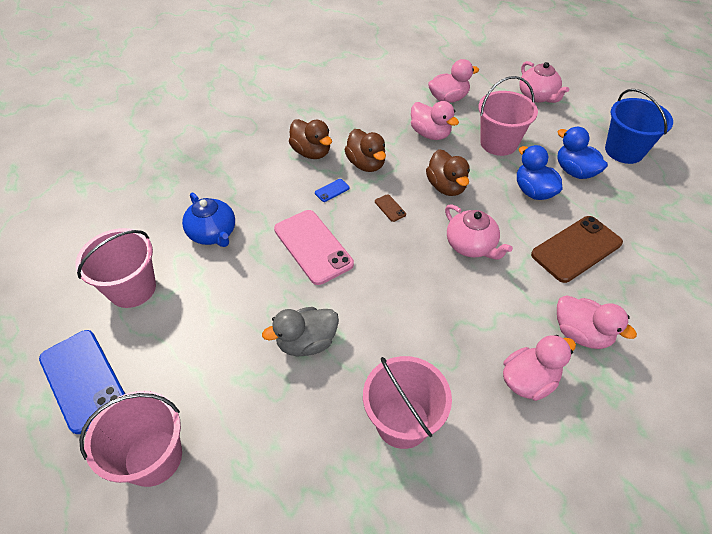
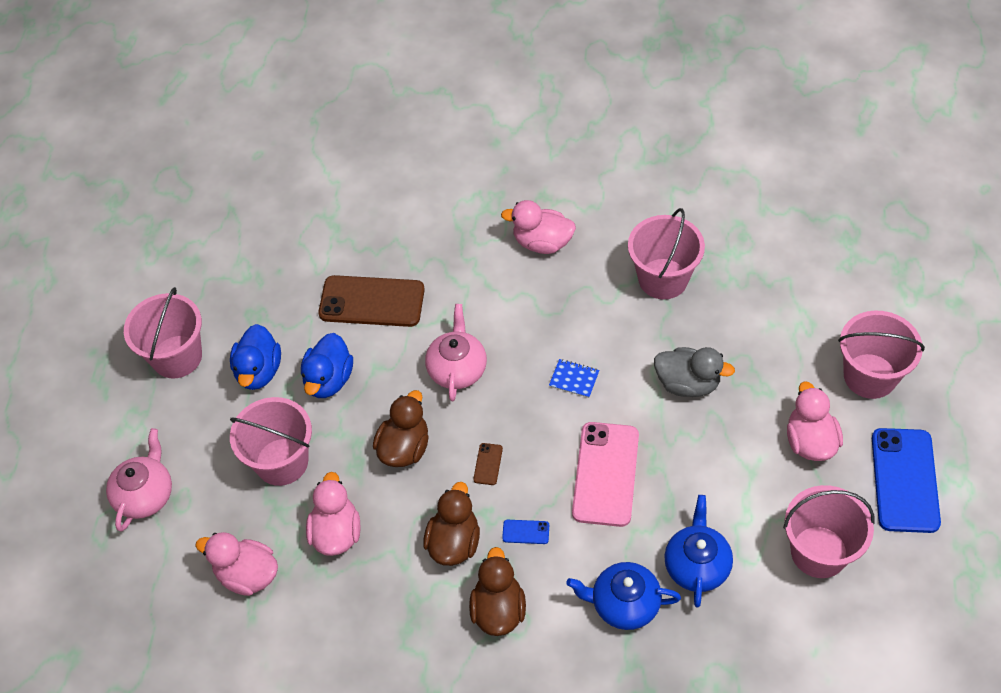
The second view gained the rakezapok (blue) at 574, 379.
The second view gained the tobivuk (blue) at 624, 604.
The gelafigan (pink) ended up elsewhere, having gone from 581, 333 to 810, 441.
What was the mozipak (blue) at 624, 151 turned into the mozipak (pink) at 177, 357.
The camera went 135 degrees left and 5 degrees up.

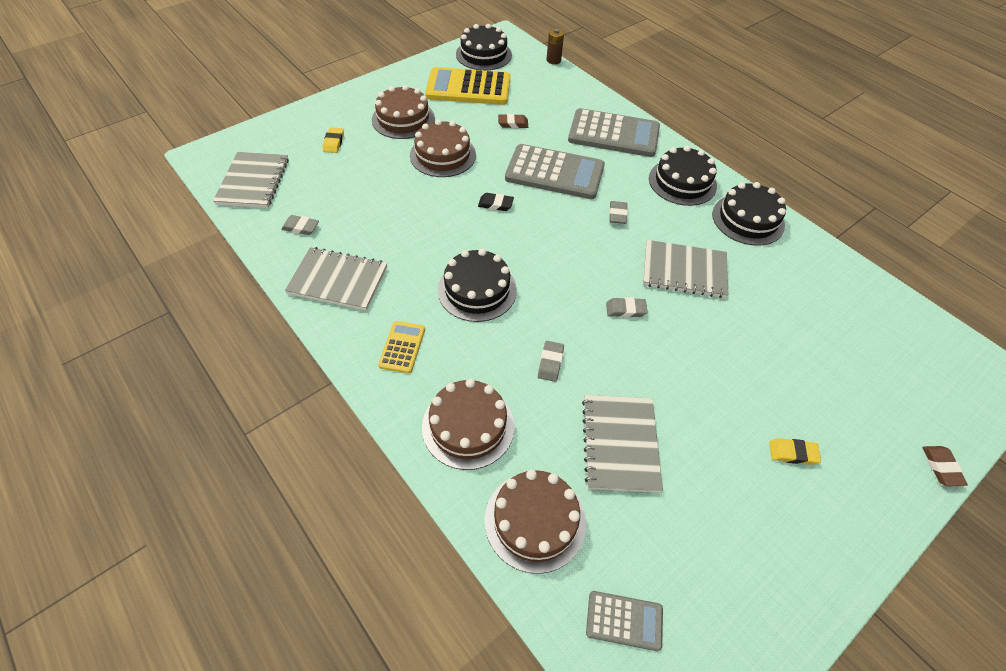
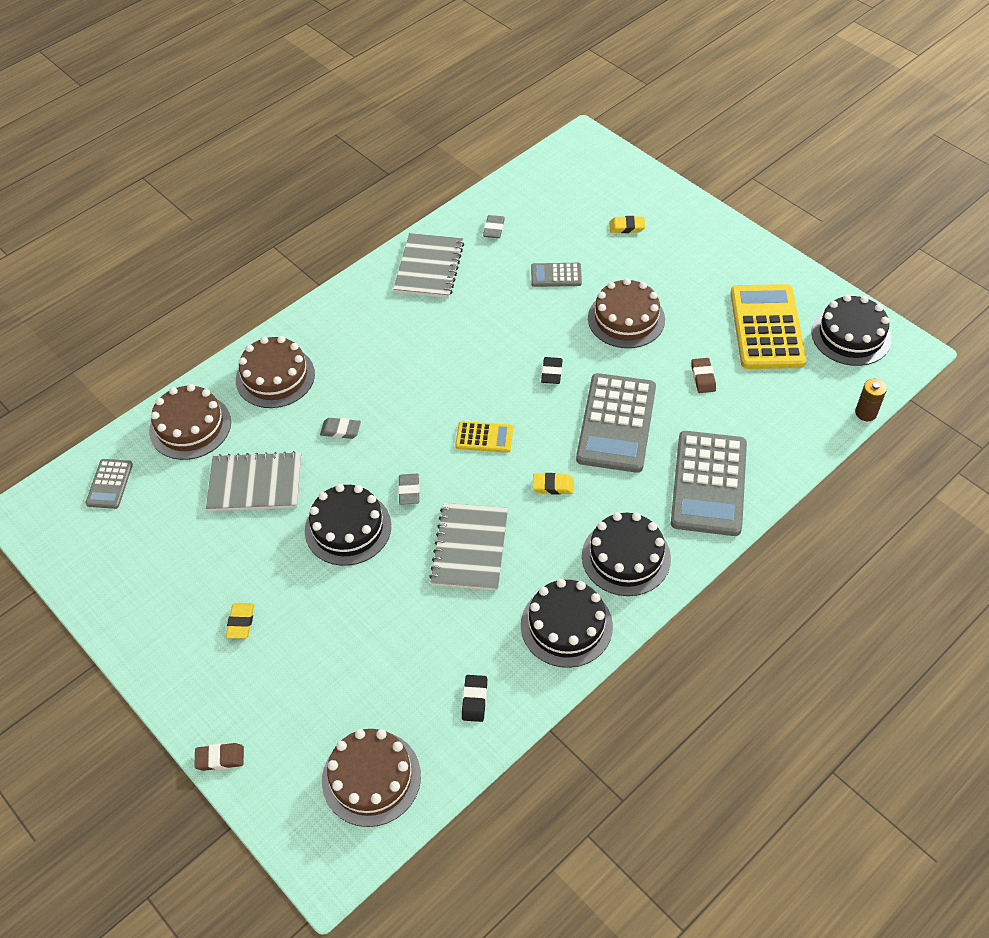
The second view lost the rakezapok (grey) at 253, 181.
The second view gained the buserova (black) at 474, 700.
The second view gained the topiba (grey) at 556, 275.
The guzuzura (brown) ended up elsewhere, having gone from 403, 119 to 371, 778.
The topiba (yellow) ended up elsewhere, having gone from 402, 347 to 484, 437.
The guzuzura (black) ended up elsewhere, having gone from 477, 290 to 348, 528.
What was the buserova (grey) at 617, 214 turned into the buserova (yellow) at 553, 486.
The camera went 90 degrees right and 0 degrees up.

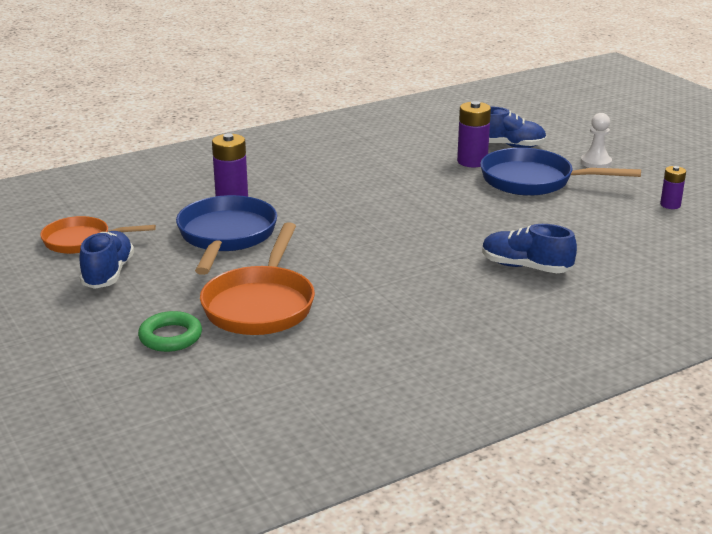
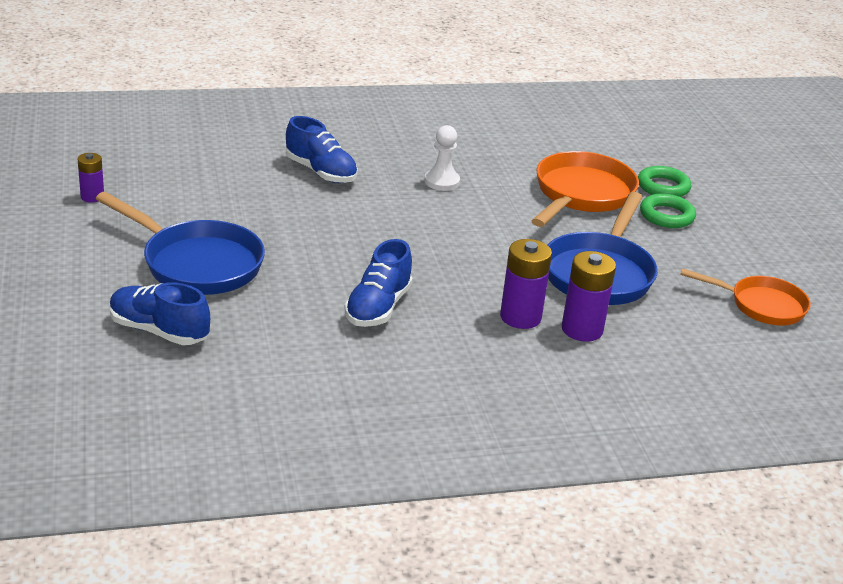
The second view gained the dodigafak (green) at 666, 216.
The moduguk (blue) ended up elsewhere, having gone from 108, 274 to 378, 307.
The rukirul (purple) ended up elsewhere, having gone from 472, 161 to 520, 317.
The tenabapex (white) ended up elsewhere, having gone from 596, 163 to 442, 181.
The camera went 165 degrees left and 5 degrees up.

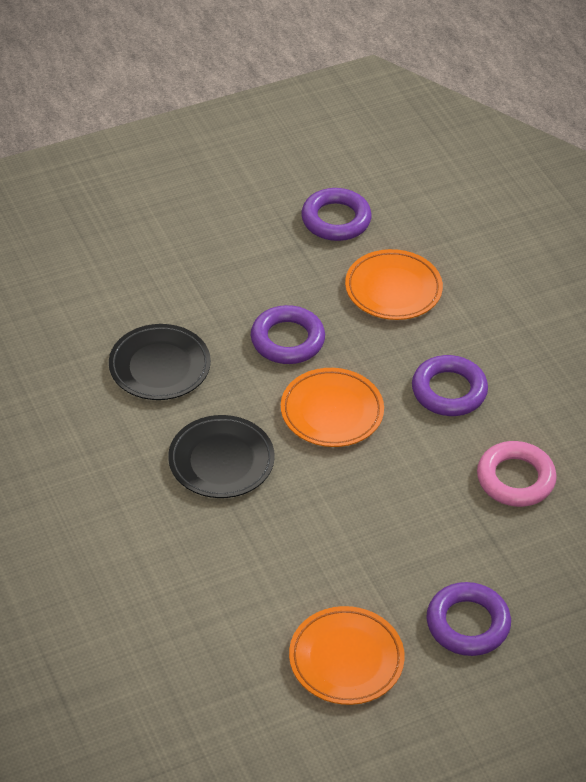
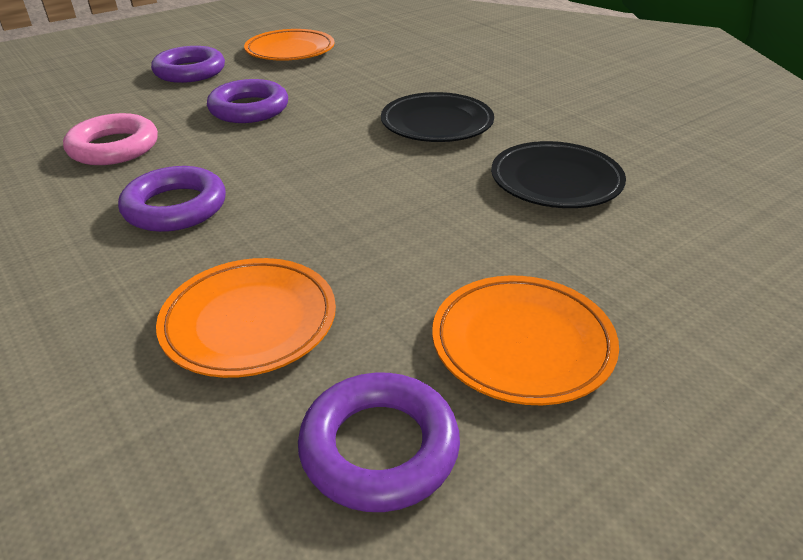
The dodigafak (purple) ended up elsewhere, having gone from 287, 340 to 249, 109.
The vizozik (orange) ended up elsewhere, having gone from 332, 412 to 522, 344.
The camera went 170 degrees right and 10 degrees down.

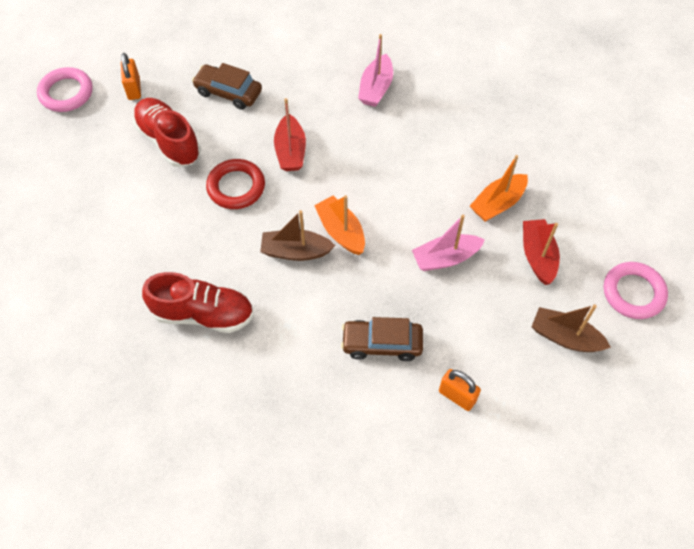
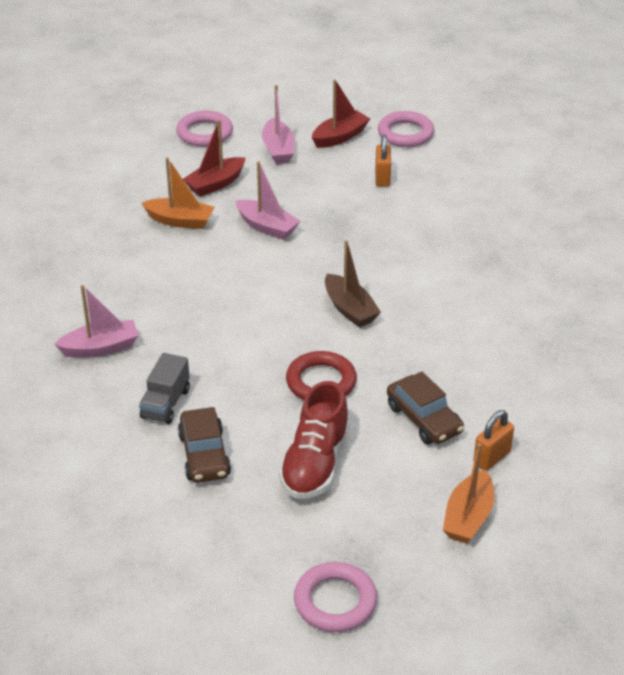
The second view lost the moduguk (red) at 203, 314.
The second view gained the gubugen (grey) at 165, 403.
The second view gained the dodigafak (pink) at 405, 133.
The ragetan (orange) ended up elsewhere, having gone from 134, 89 to 492, 458.
The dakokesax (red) ended up elsewhere, having gone from 290, 151 to 340, 137.
The dakokesax (orange) ended up elsewhere, having gone from 341, 231 to 468, 517.
The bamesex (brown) ended up elsewhere, having gone from 382, 344 to 424, 419.
What was the dakokesax (brown) at 565, 337 turned into the dakokesax (pink) at 278, 150.
The camera went 125 degrees left and 20 degrees down.

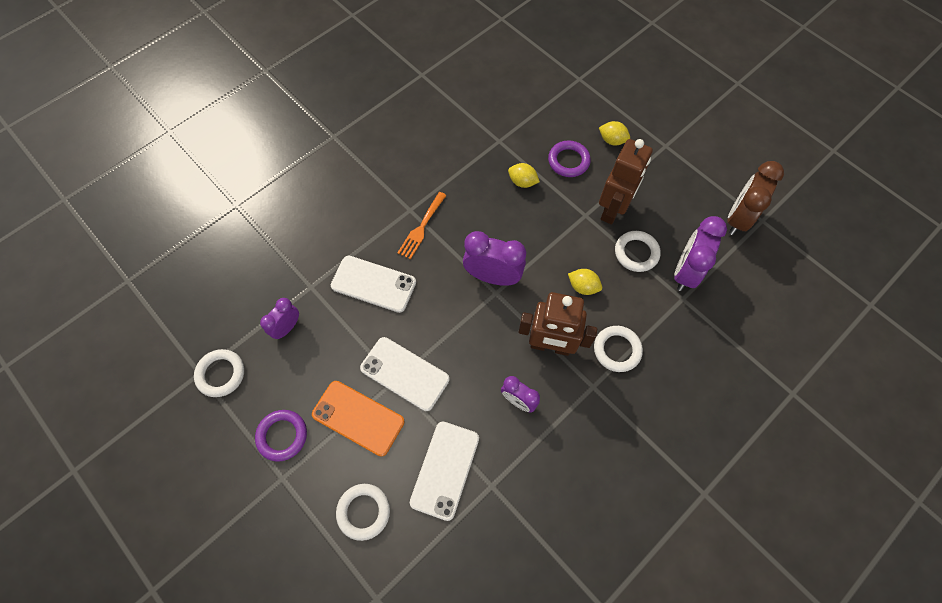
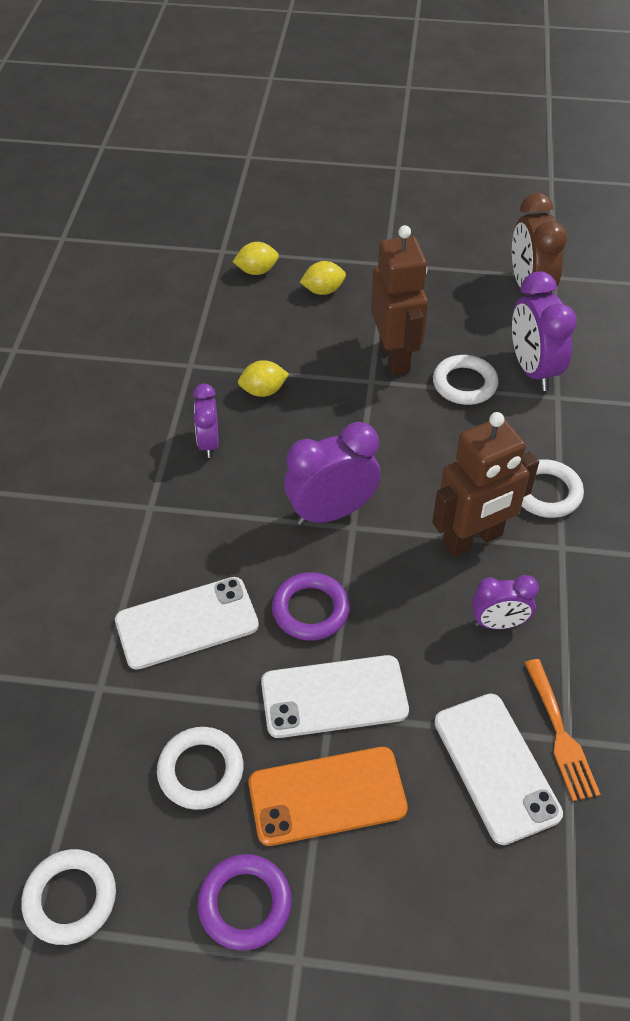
The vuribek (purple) ended up elsewhere, having gone from 287, 327 to 208, 443.
The dodigafak (white) ended up elsewhere, having gone from 363, 512 to 201, 771.
The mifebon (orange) ended up elsewhere, having gone from 421, 228 to 560, 734.
The dodigafak (purple) ended up elsewhere, having gone from 568, 161 to 310, 610.
The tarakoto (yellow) ended up elsewhere, having gone from 583, 287 to 257, 271.
The camera went 40 degrees left and 15 degrees down.

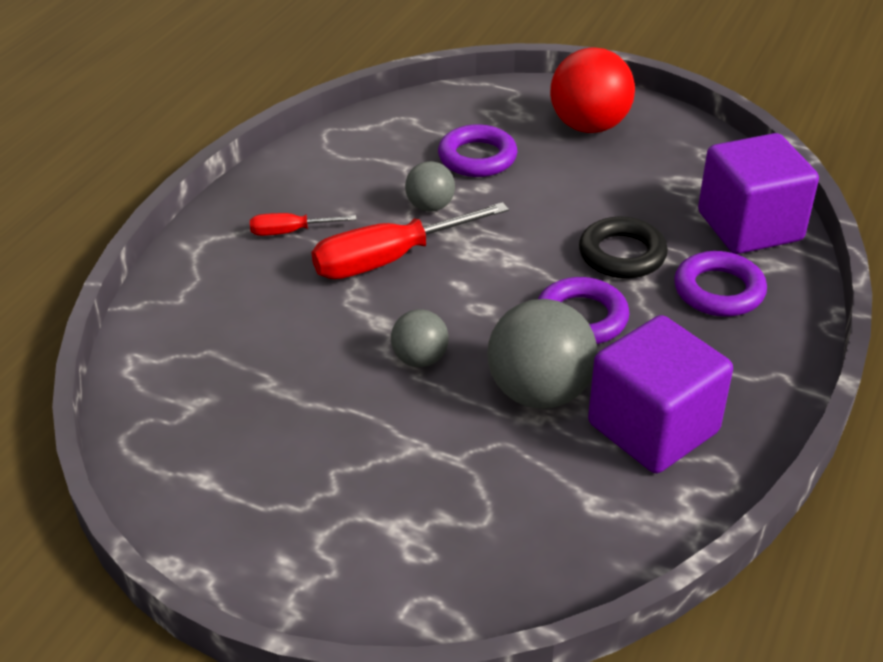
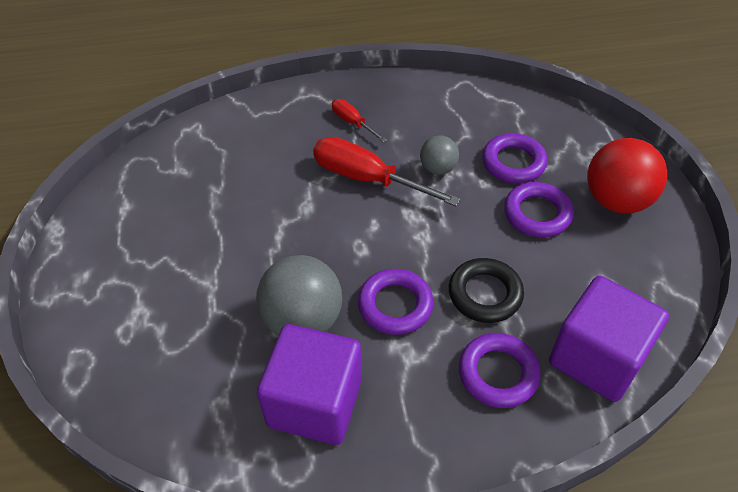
The second view lost the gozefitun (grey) at 420, 359.
The second view gained the dodigafak (purple) at 537, 214.
The camera went 55 degrees right and 10 degrees up.

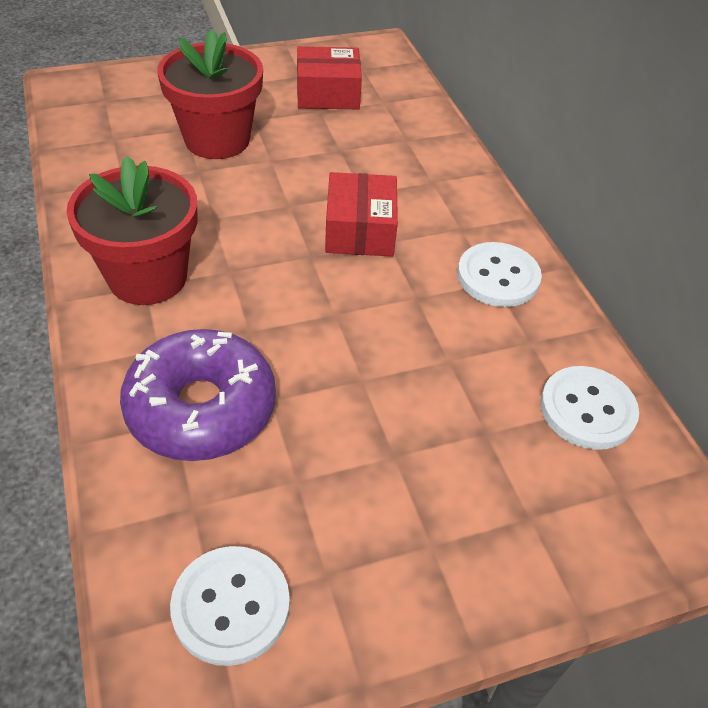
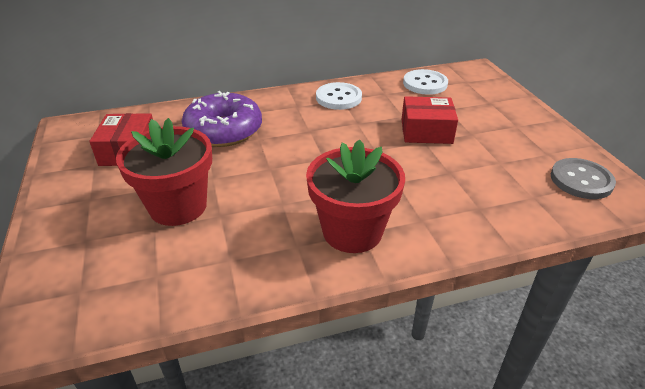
The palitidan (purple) ended up elsewhere, having gone from 201, 408 to 224, 130.
The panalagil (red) ended up elsewhere, having gone from 360, 230 to 426, 131.
What was the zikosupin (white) at 231, 606 turned into the zikosupin (grey) at 581, 180.
The camera went 85 degrees left and 10 degrees down.

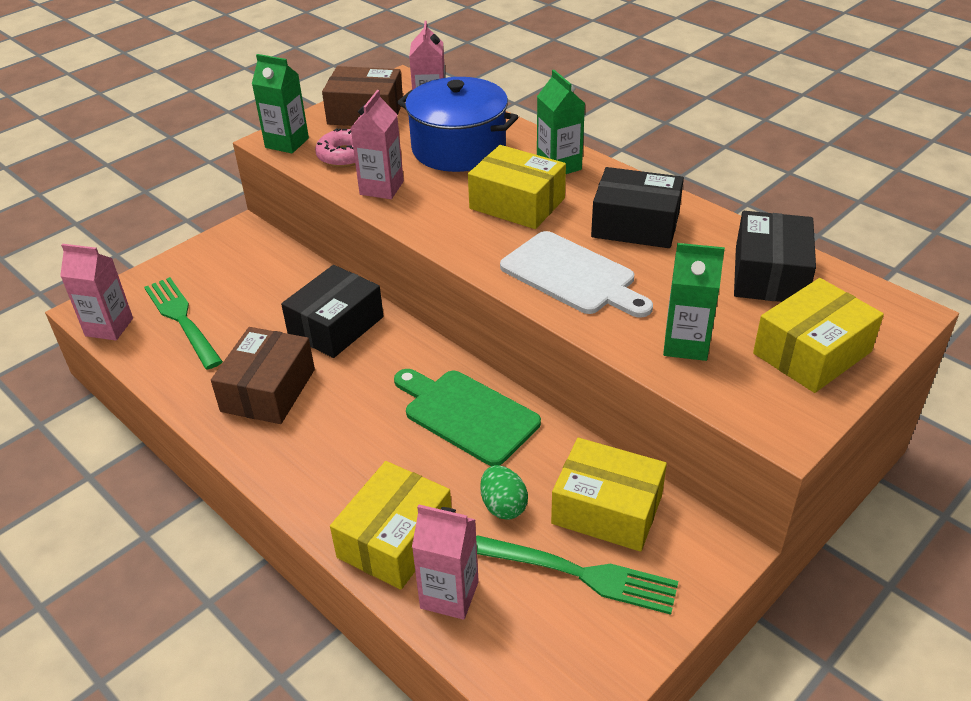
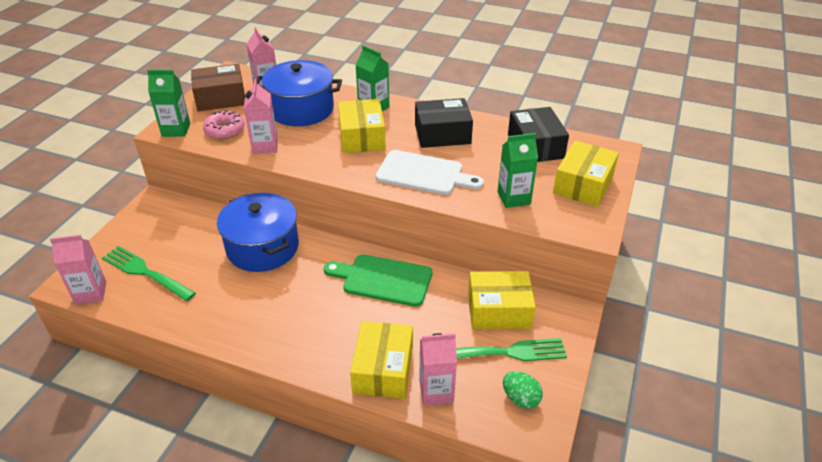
The second view lost the panalagil (brown) at 268, 390.
The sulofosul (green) ended up elsewhere, having gone from 503, 506 to 520, 398.
Where the panalagil (black) stood at 336, 326, the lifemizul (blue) came to stand at 262, 247.
The panalagil (yellow) at 517, 203 ended up facing another way, 75 degrees clockwise from before.
The camera went 25 degrees left and 0 degrees up.

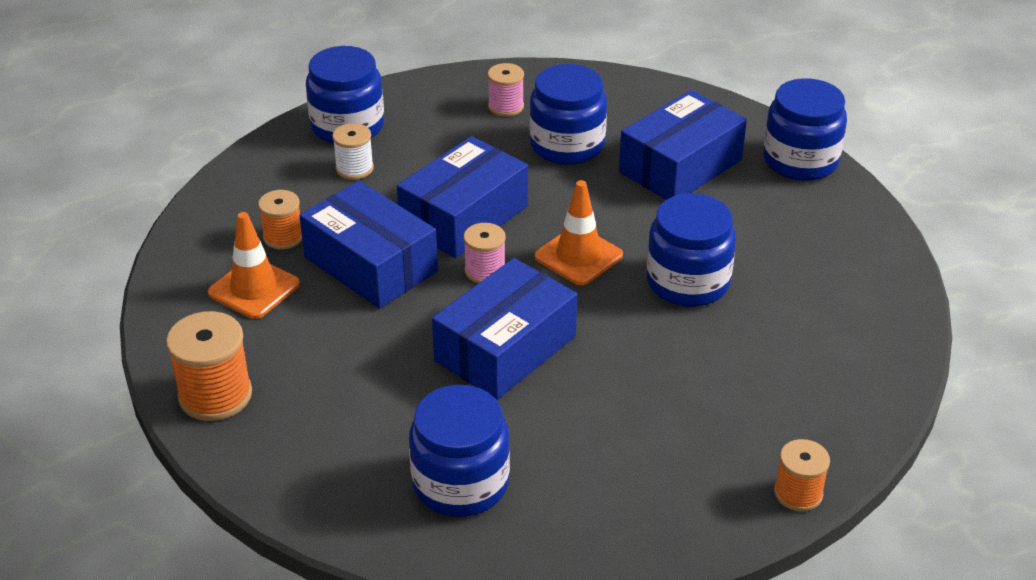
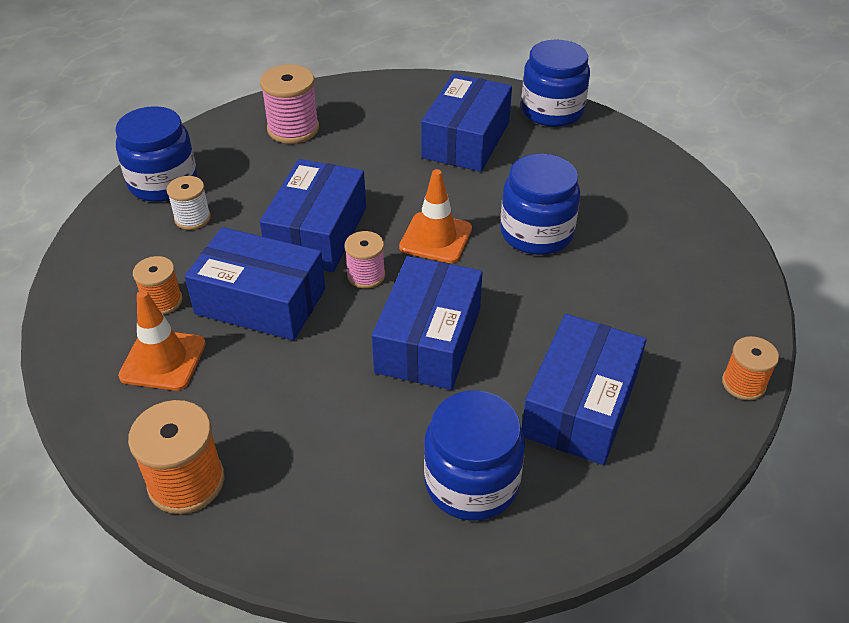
The second view lost the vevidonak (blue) at 567, 145.
The second view gained the panalagil (blue) at 580, 405.
The size of the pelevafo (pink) at 506, 106 changed by a factor of 1.61.
The camera went 25 degrees left and 5 degrees up.

